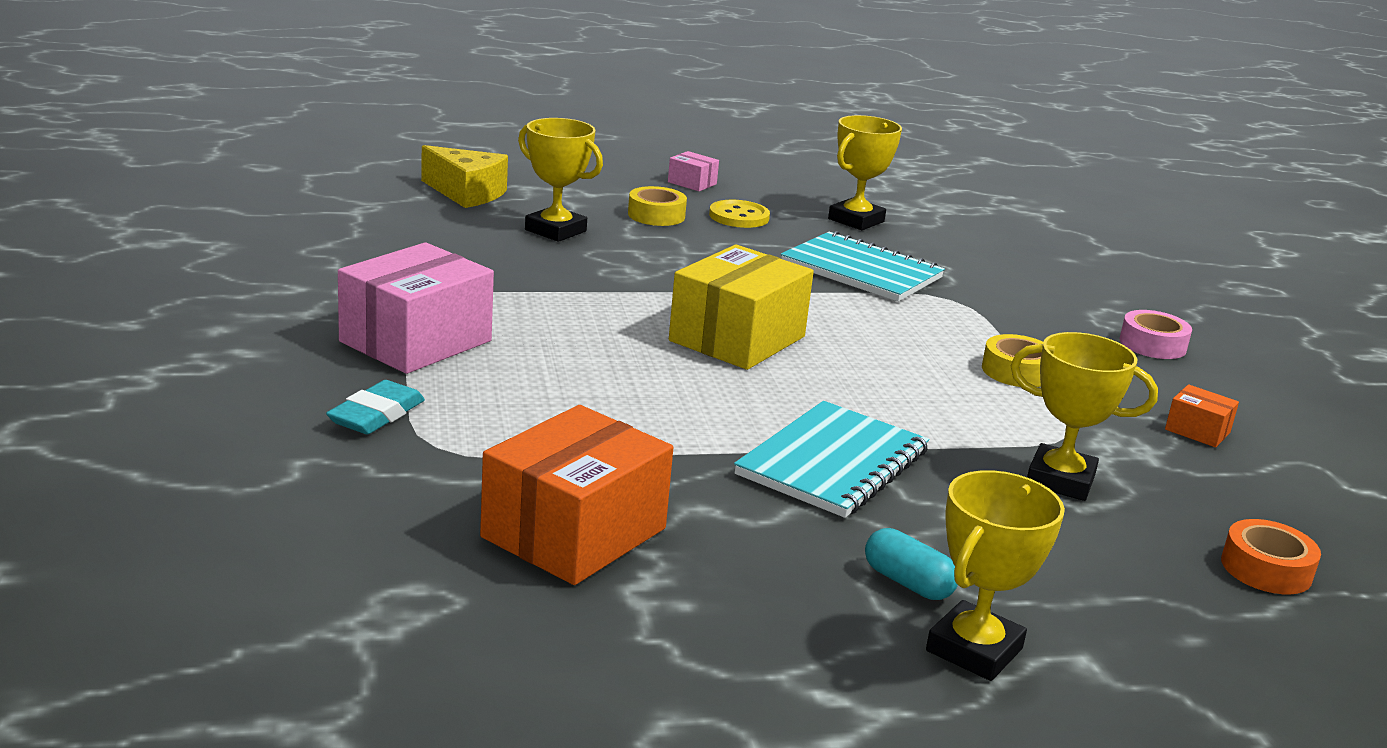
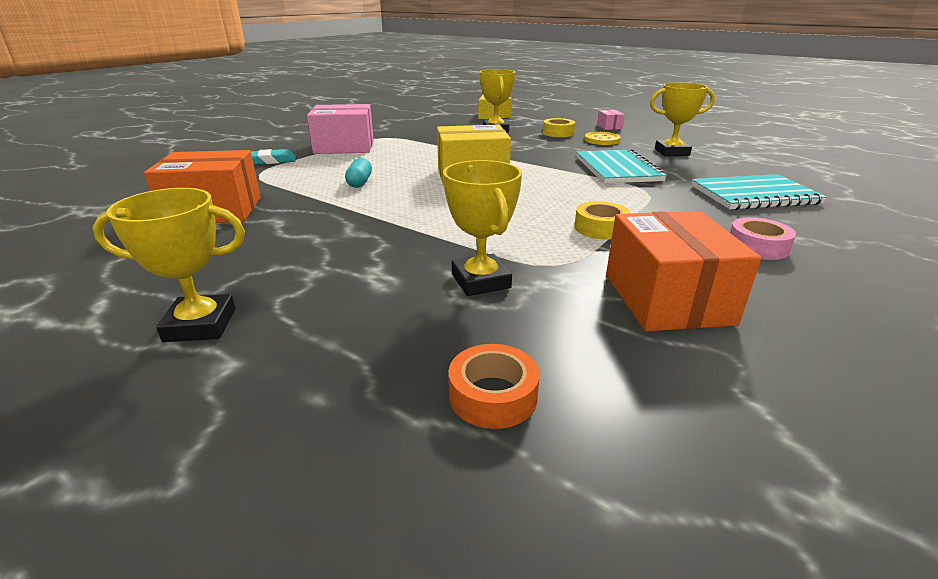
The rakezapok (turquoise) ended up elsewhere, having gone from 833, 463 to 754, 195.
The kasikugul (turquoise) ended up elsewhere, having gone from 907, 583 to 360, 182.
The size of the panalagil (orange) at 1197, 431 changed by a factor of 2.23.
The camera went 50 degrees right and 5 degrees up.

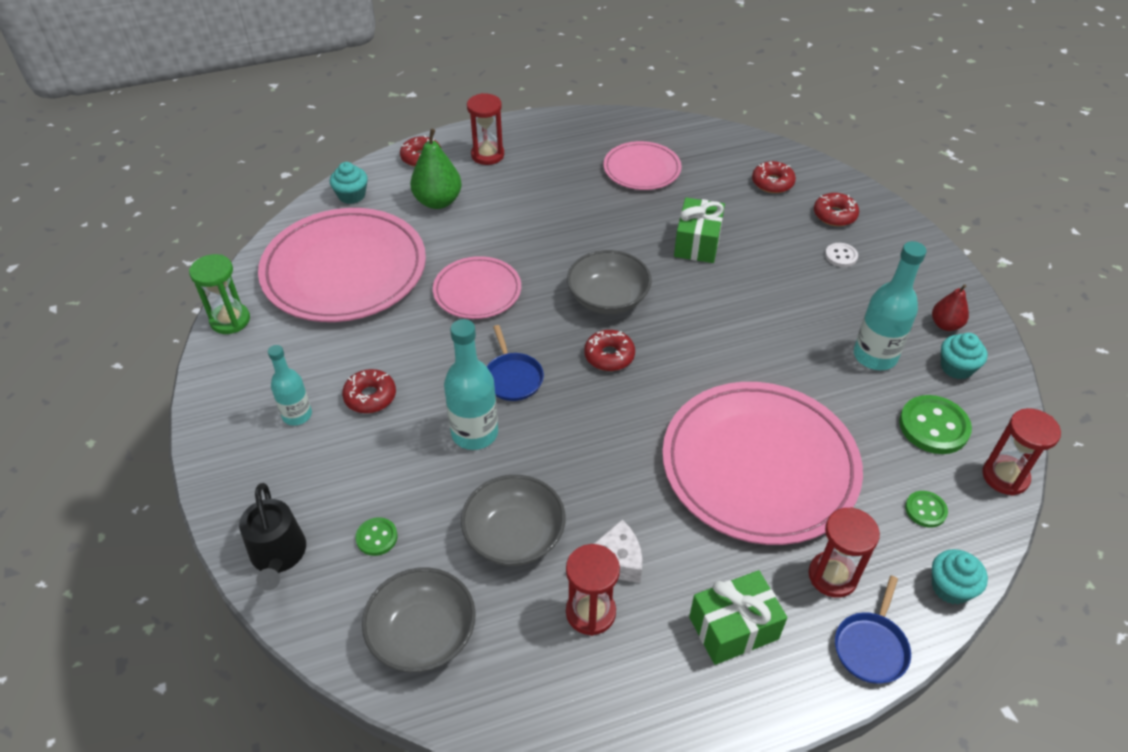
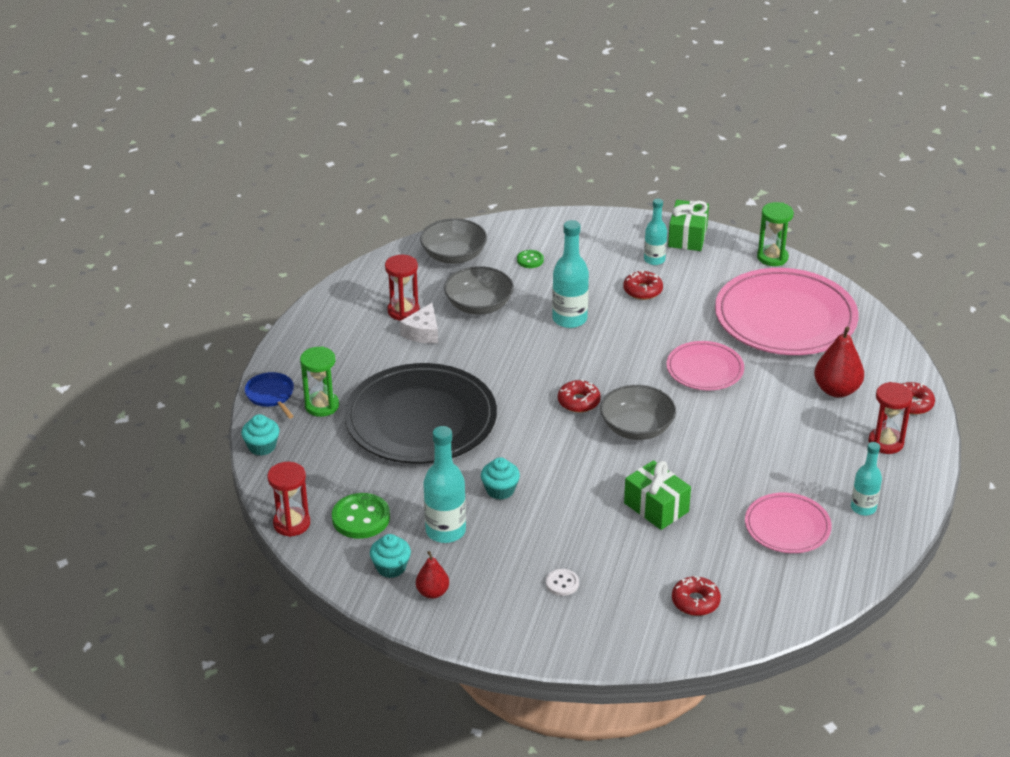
The second view lost the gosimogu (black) at 278, 555.
The second view lost the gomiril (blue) at 512, 377.
The second view lost the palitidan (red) at 834, 215.
The second view lost the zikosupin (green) at 925, 510.
The second view gained the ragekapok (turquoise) at 863, 508.
The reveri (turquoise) ended up elsewhere, having gone from 352, 195 to 500, 490.
The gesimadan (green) ended up elsewhere, having gone from 733, 628 to 687, 237.
What was the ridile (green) at 438, 201 turned into the ridile (red) at 836, 390.
What was the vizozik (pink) at 759, 466 turned into the vizozik (black) at 421, 420.
What was the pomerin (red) at 832, 576 turned into the pomerin (green) at 322, 406.
The camera went 125 degrees right and 10 degrees down.

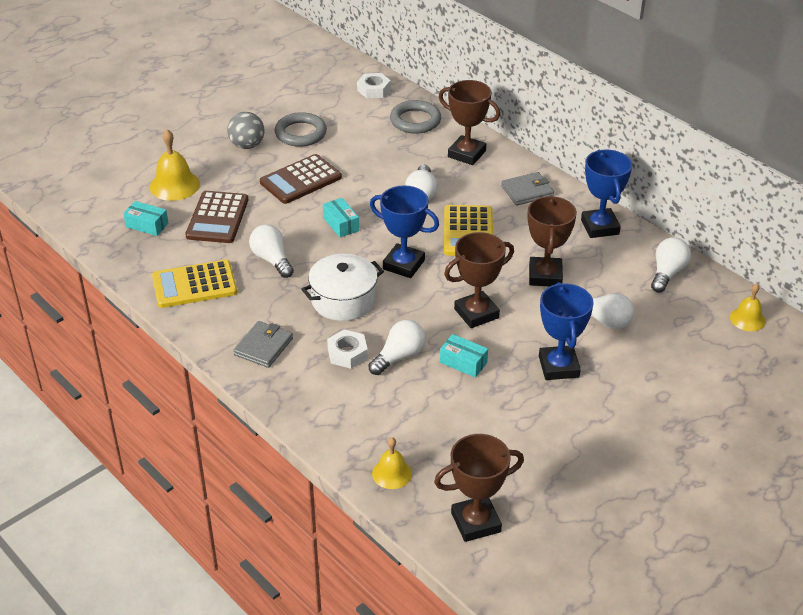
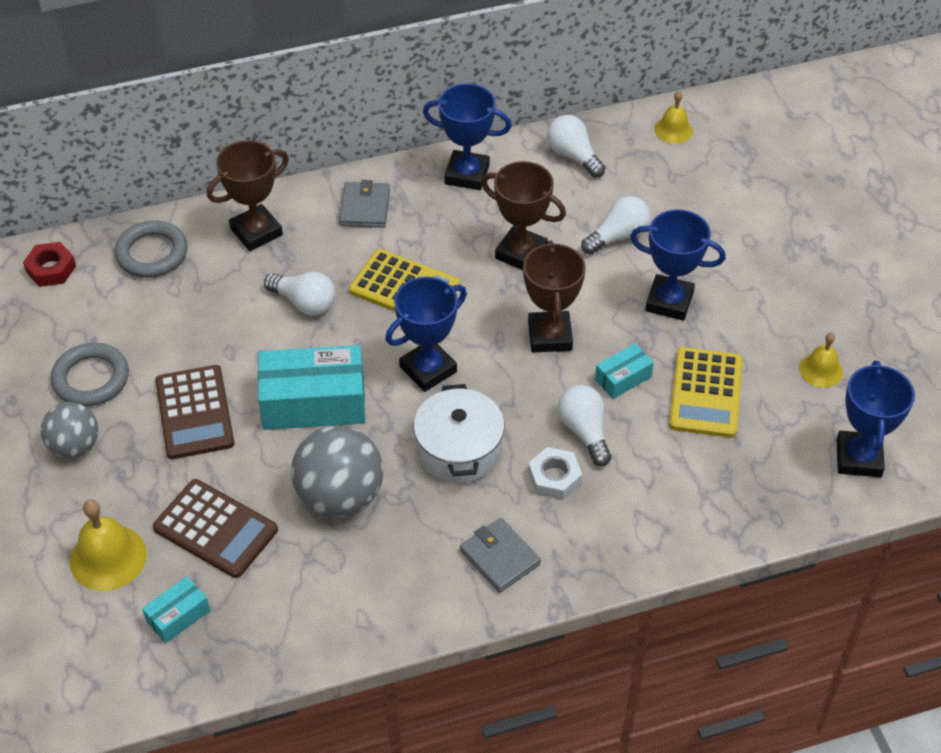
The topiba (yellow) ended up elsewhere, having gone from 194, 285 to 705, 393.
The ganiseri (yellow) ended up elsewhere, having gone from 392, 473 to 821, 370.
Where the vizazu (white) stood at 272, 260, the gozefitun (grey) came to stand at 340, 496.
What was the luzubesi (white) at 373, 90 turned into the luzubesi (red) at 51, 269.
What was the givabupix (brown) at 475, 522 turned into the givabupix (blue) at 858, 458.
The size of the panalagil (turquoise) at 341, 224 changed by a factor of 2.03.
The camera went 65 degrees left and 10 degrees up.

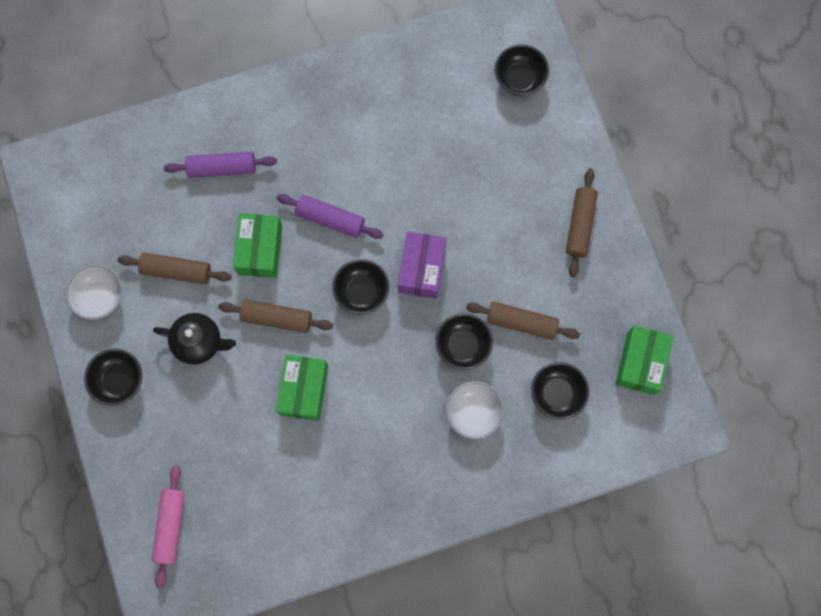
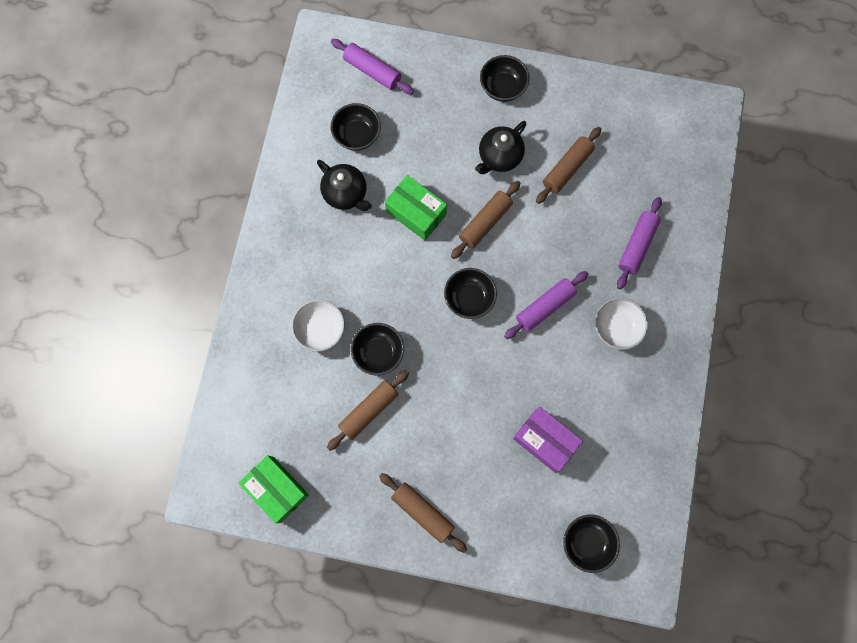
The second view lost the panalagil (green) at 260, 250.
The second view gained the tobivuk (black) at 346, 194.
The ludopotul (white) ended up elsewhere, having gone from 100, 297 to 616, 328.
The panalagil (purple) ended up elsewhere, having gone from 422, 269 to 545, 440.
The ludopotul (black) ended up elsewhere, having gone from 557, 394 to 357, 135.
What was the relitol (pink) at 170, 526 turned into the relitol (purple) at 372, 71.
The camera went 120 degrees right and 0 degrees up.

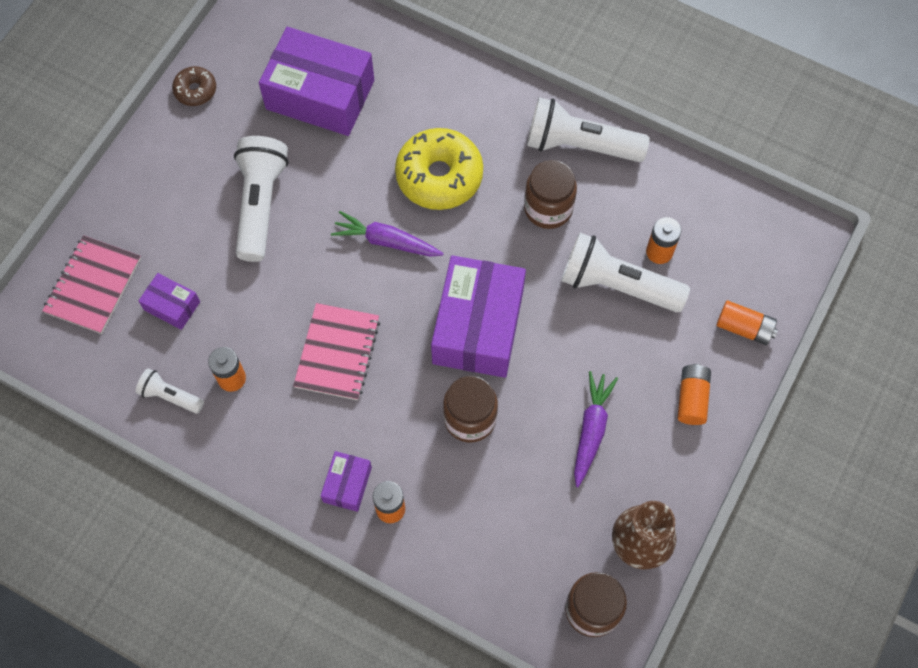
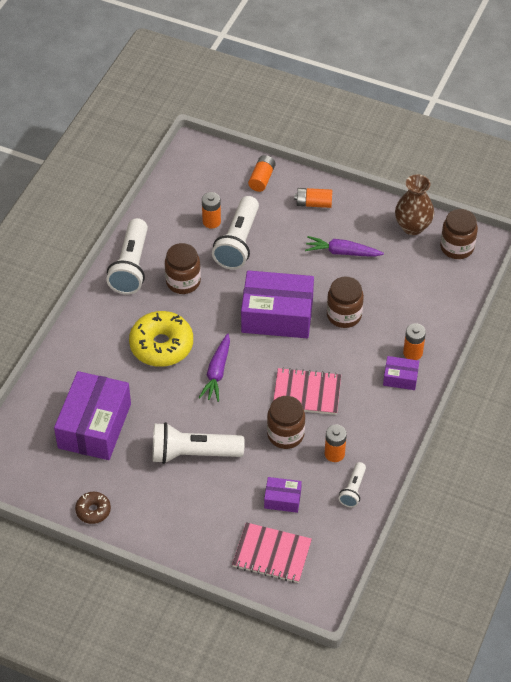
The second view gained the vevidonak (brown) at 285, 434.
The panalagil (purple) at 172, 306 ended up facing another way, 75 degrees clockwise from before.
The camera went 95 degrees left and 15 degrees down.

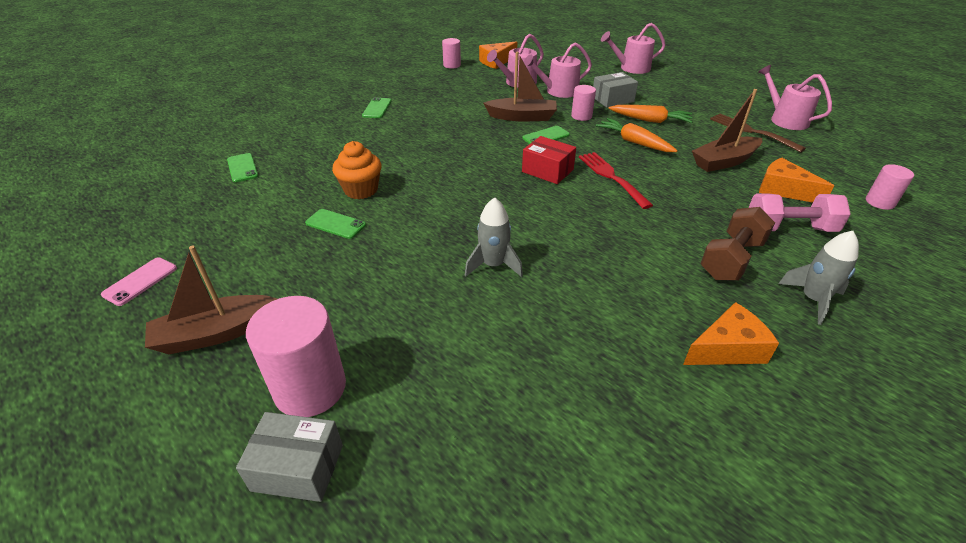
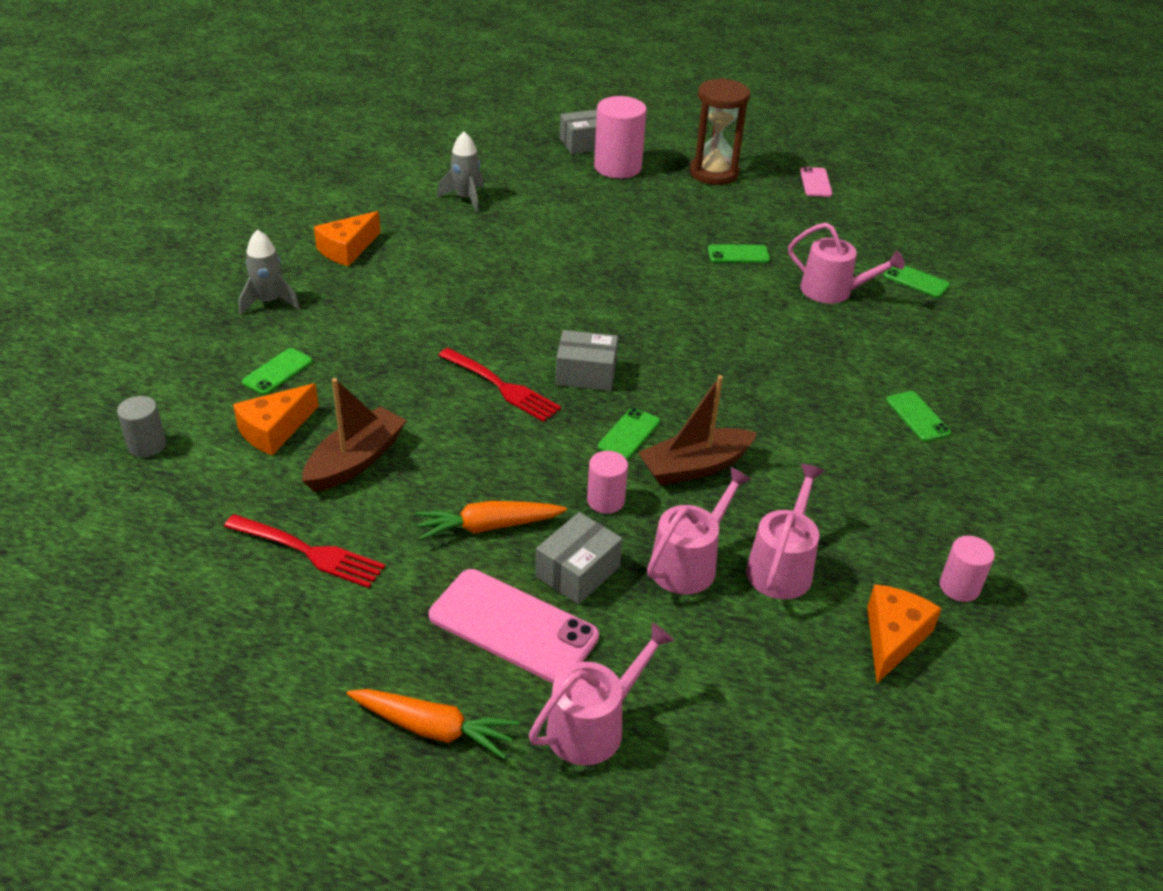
The second view lost the reveri (orange) at 361, 190.
The second view lost the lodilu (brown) at 731, 259.
The second view gained the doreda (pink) at 513, 626.
The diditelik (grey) ended up elsewhere, having gone from 493, 265 to 465, 198.
The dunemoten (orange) ended up elsewhere, having gone from 634, 142 to 433, 729.
The gosimogu (pink) ended up elsewhere, having gone from 785, 120 to 832, 291.
Where the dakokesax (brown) stood at 215, 333, the pomerin (brown) came to stand at 713, 173.
Where the lodilu (pink) stood at 789, 228, the doreda (green) came to stand at 277, 372.
What was the panalagil (red) at 547, 171 turned into the panalagil (grey) at 586, 374.
What was the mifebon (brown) at 752, 131 turned into the mifebon (red) at 309, 552.
What was the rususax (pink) at 880, 202 turned into the rususax (grey) at 147, 445.
The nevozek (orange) at 783, 190 ended up facing another way, 120 degrees clockwise from before.
The camera went 150 degrees right and 0 degrees up.

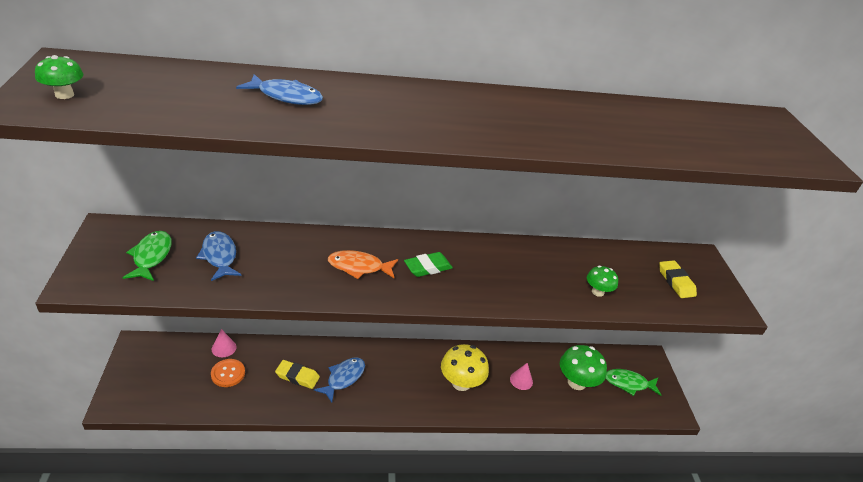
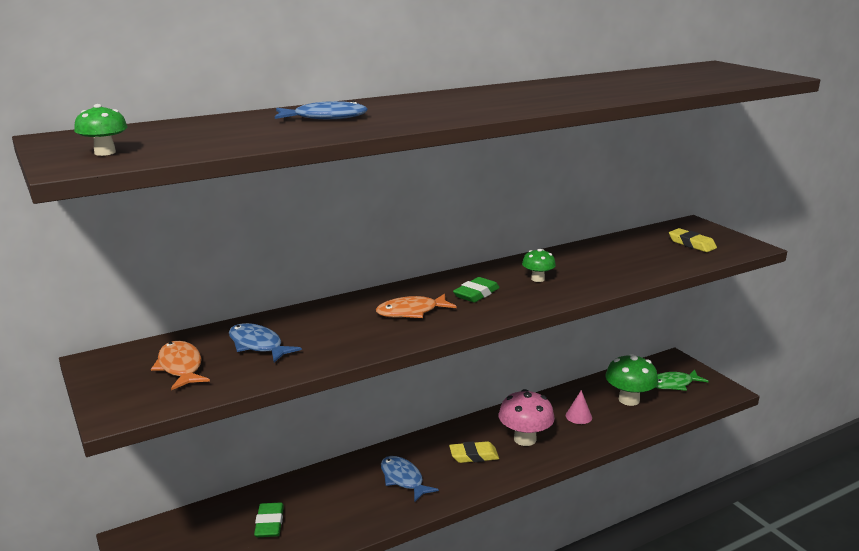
The second view lost the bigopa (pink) at 224, 348.
The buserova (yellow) ended up elsewhere, having gone from 297, 376 to 474, 456.
The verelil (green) ended up elsewhere, having gone from 597, 292 to 537, 279.
Where the zikosupin (orange) stood at 228, 373, the buserova (green) came to stand at 269, 523.
What was the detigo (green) at 151, 256 turned into the detigo (orange) at 180, 367.
What was the verelil (yellow) at 461, 383 turned into the verelil (pink) at 525, 439.
The detigo (blue) at 343, 378 ended up facing another way, 45 degrees counterclockwise from before.
The camera went 20 degrees left and 15 degrees down.

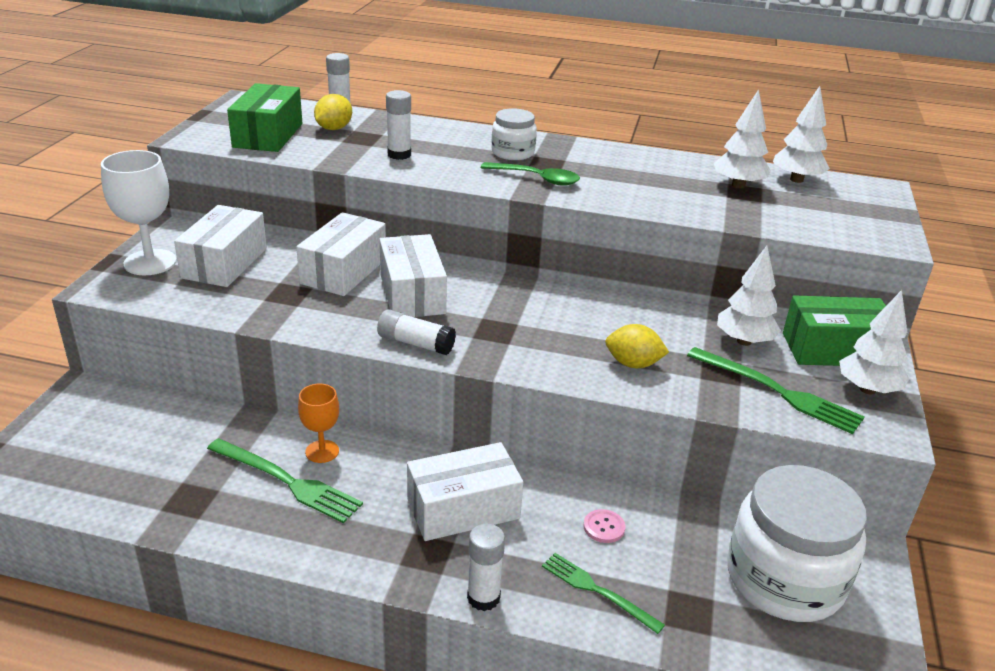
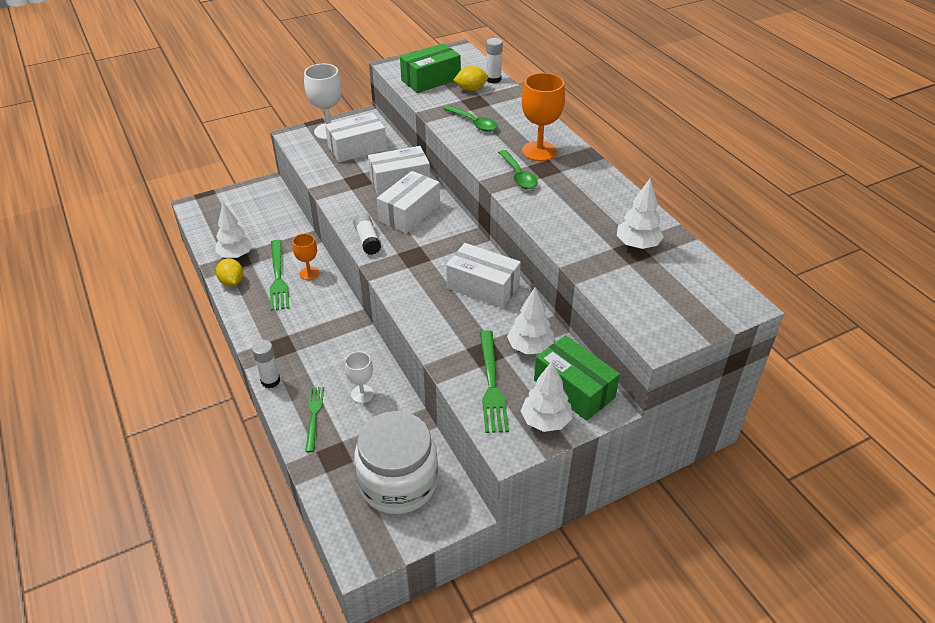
The panalagil (white) ended up elsewhere, having gone from 463, 509 to 483, 287.
The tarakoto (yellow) ended up elsewhere, having gone from 633, 364 to 232, 282.
The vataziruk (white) ended up elsewhere, having gone from 796, 180 to 236, 255.
Where the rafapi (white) stood at 399, 155, the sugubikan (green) came to stand at 473, 123.
Where the vevidonak (white) stood at 513, 153, the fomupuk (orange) came to stand at 539, 151.
Where the zikosupin (pink) stood at 604, 527, the fomupuk (white) came to stand at 362, 394.
The camera went 50 degrees right and 10 degrees up.

